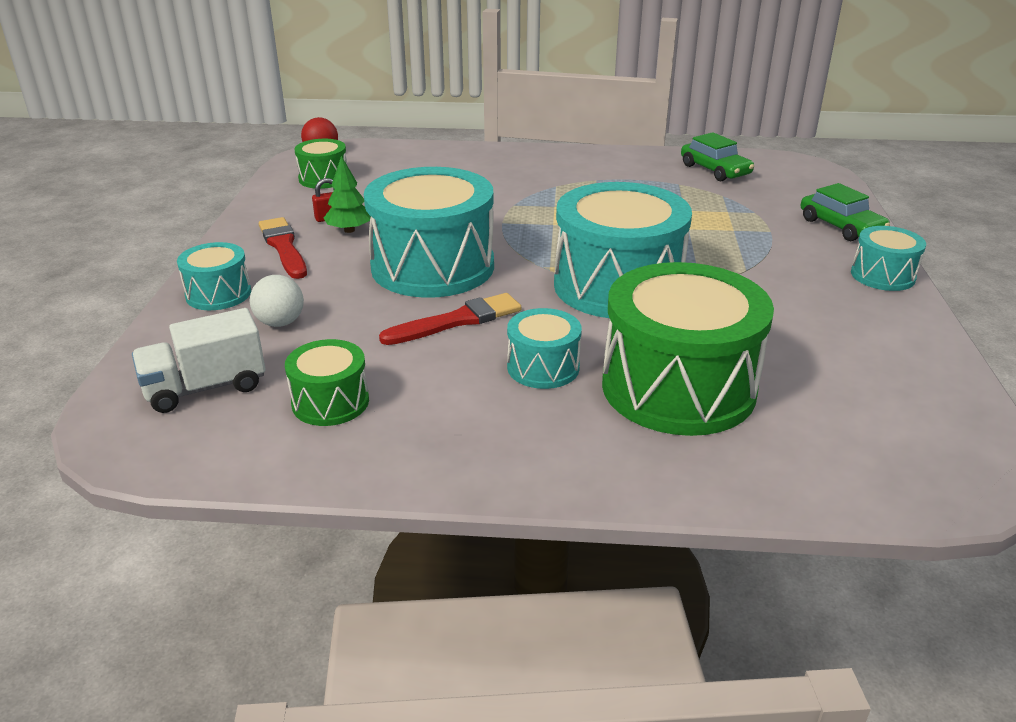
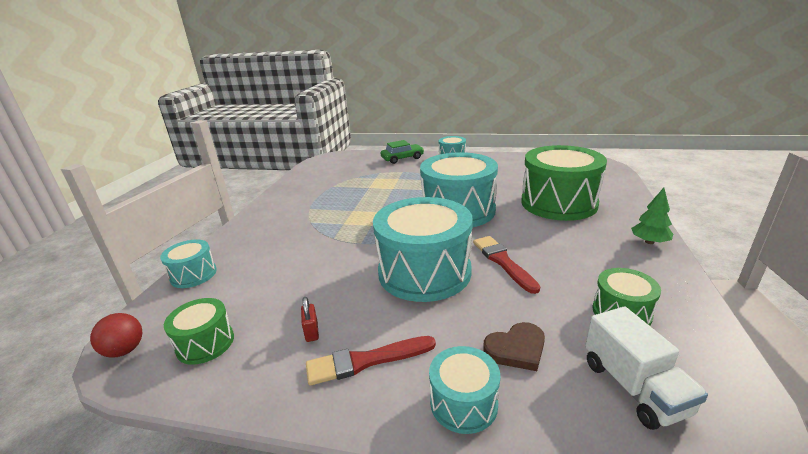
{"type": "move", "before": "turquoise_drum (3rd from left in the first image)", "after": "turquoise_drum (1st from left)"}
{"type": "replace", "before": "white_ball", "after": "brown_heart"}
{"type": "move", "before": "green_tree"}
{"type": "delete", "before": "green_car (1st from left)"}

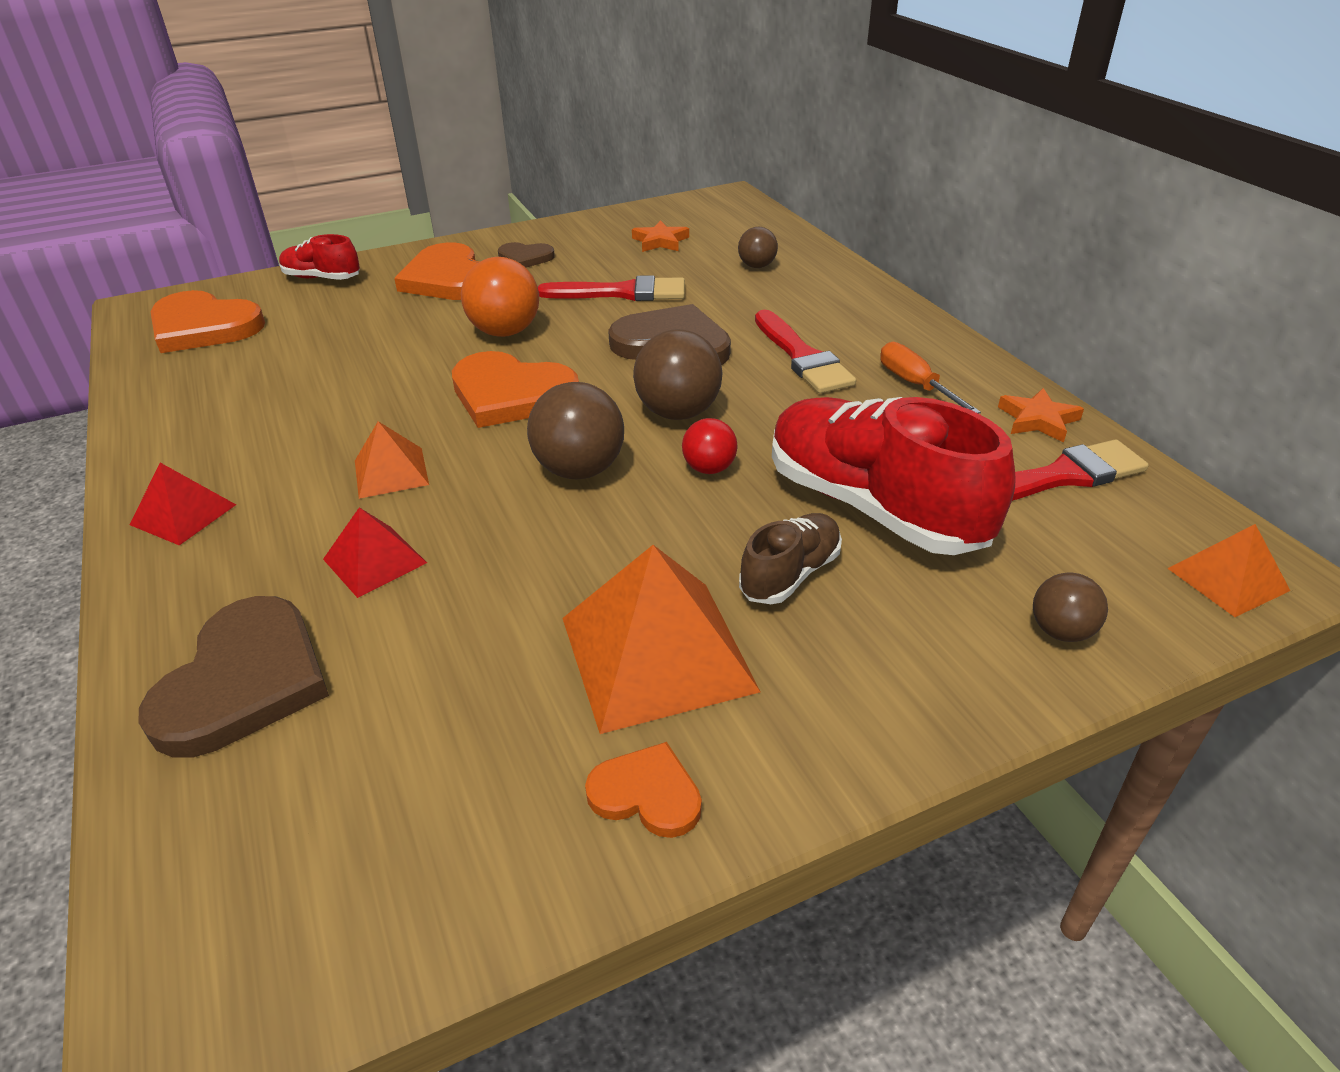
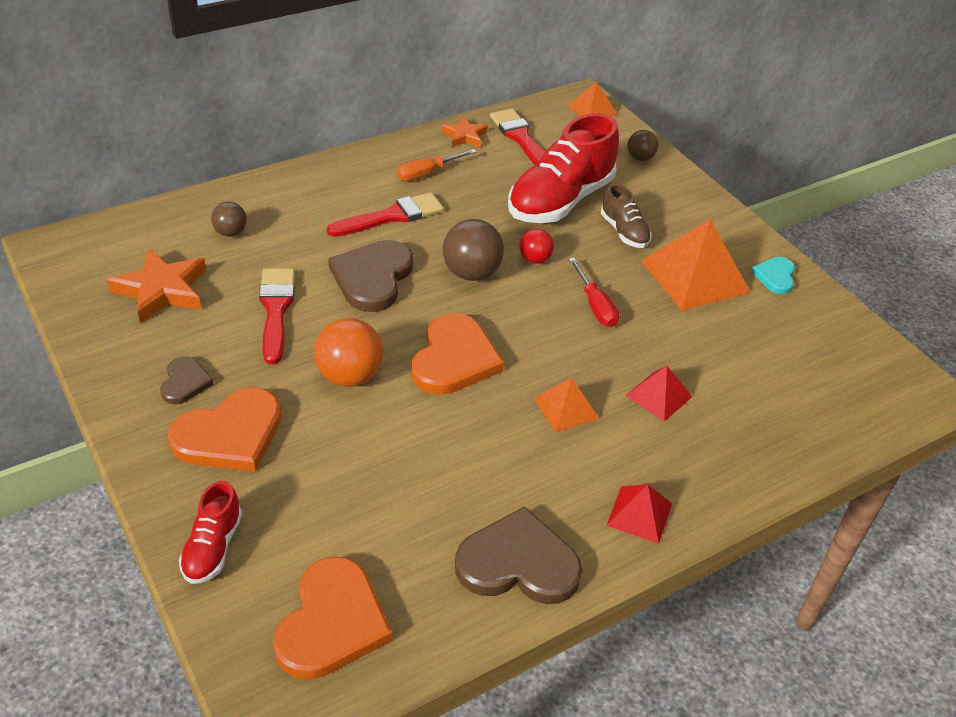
{"type": "resize", "before": "orange_star (1st from left)", "scale": 1.69}
{"type": "move", "before": "brown_heart (1st from left in the first image)", "after": "brown_heart (3rd from left)"}
{"type": "insert", "after": "red_screwdriver"}
{"type": "rotate", "before": "brown_shoe", "turn": -150}
{"type": "recolor", "before": "orange_heart (4th from left)", "after": "turquoise_heart"}
{"type": "delete", "before": "brown_ball (1st from left)"}

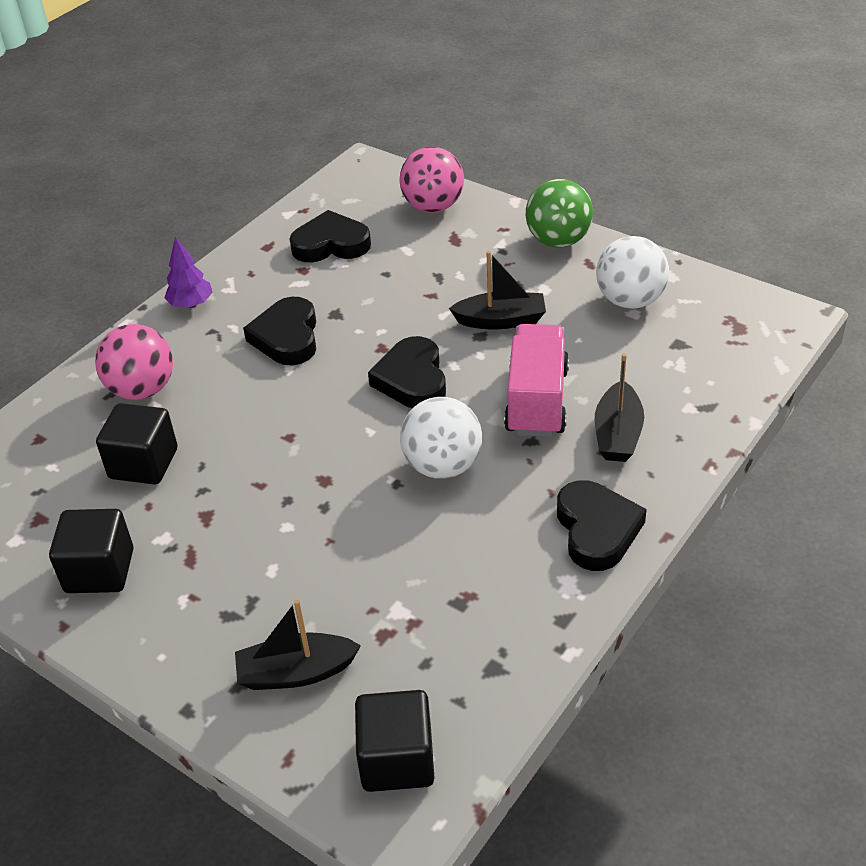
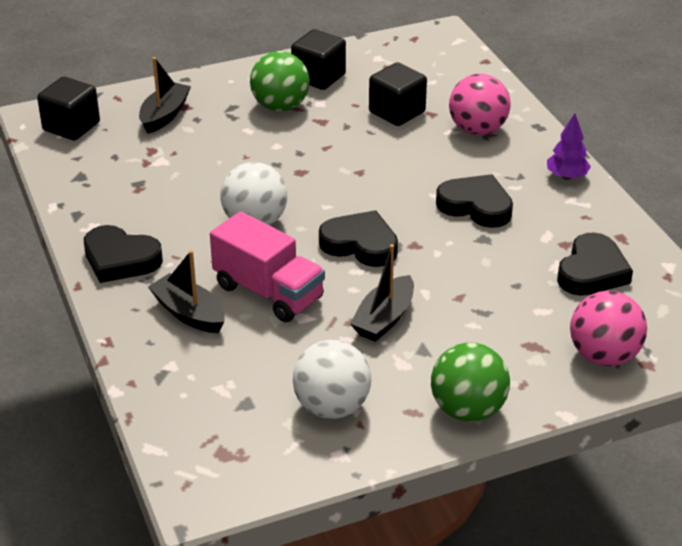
{"type": "insert", "after": "green_ball (1st from left)"}

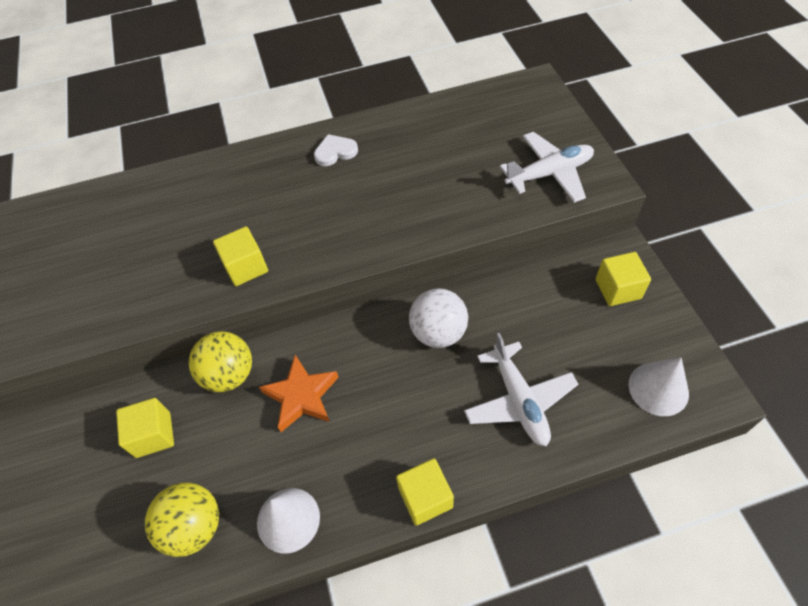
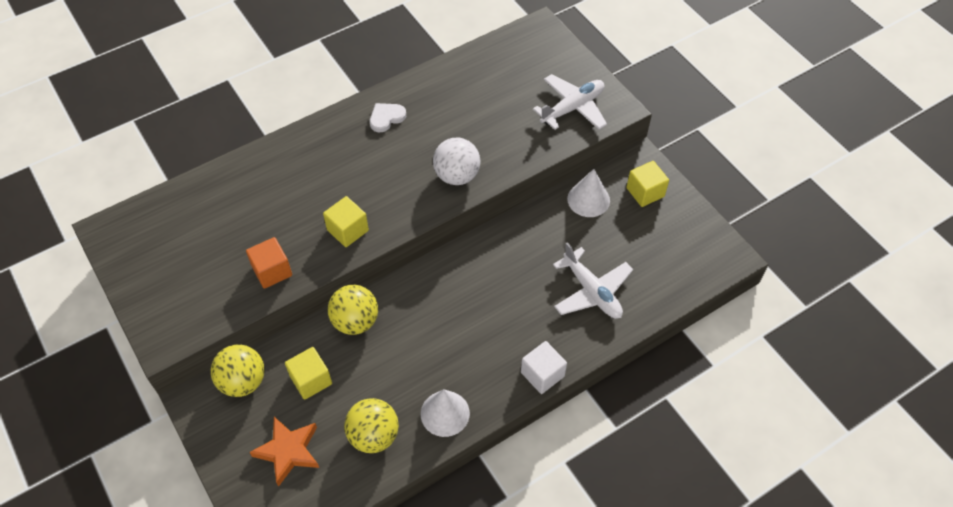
{"type": "insert", "after": "yellow_ball (1st from left)"}
{"type": "insert", "after": "orange_cube"}
{"type": "move", "before": "orange_star"}
{"type": "move", "before": "white_ball"}
{"type": "recolor", "before": "yellow_cube (3rd from left)", "after": "white_cube"}
{"type": "move", "before": "white_cone (2nd from left)"}

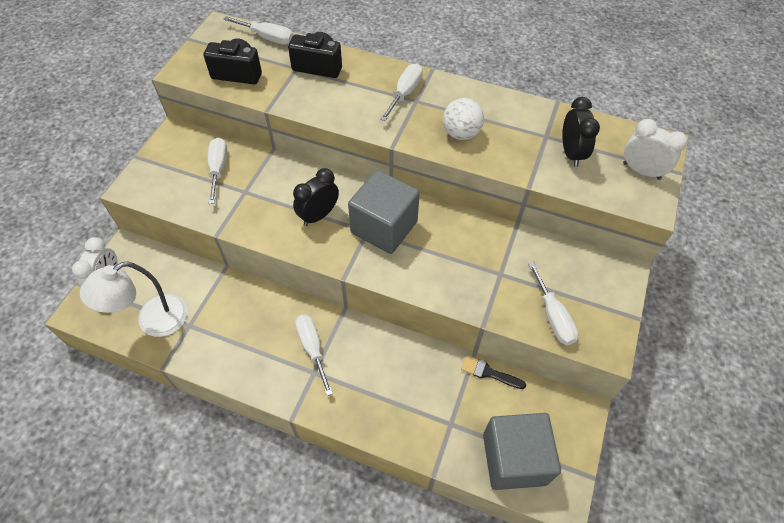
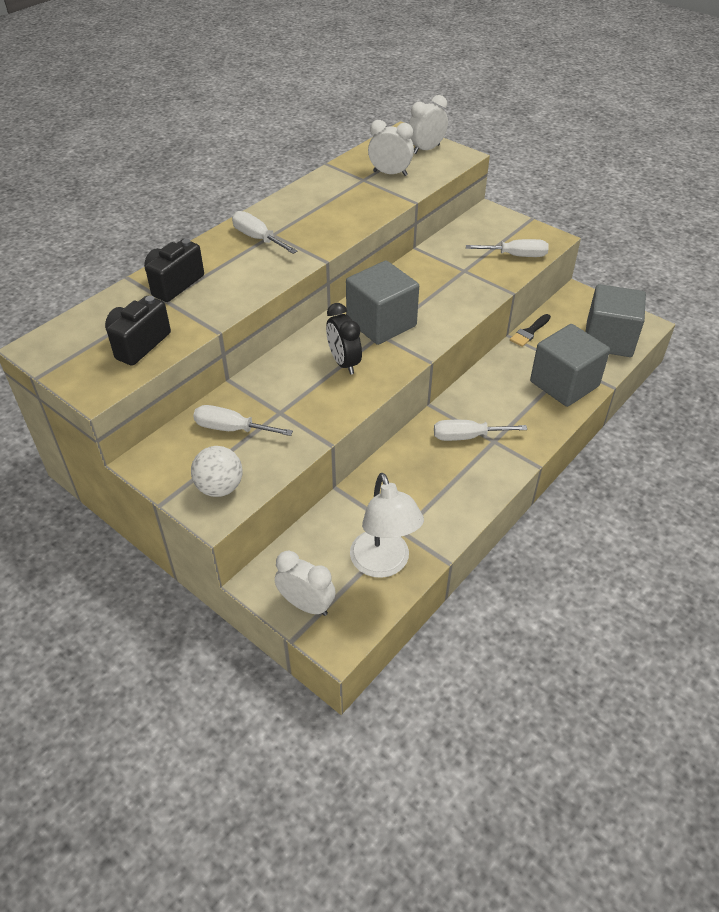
{"type": "move", "before": "white_ball"}
{"type": "recolor", "before": "black_clock (2nd from left)", "after": "white_clock (2nd from left)"}
{"type": "insert", "after": "grey_cube (2nd from left)"}
{"type": "delete", "before": "white_screwdriver (2nd from left)"}

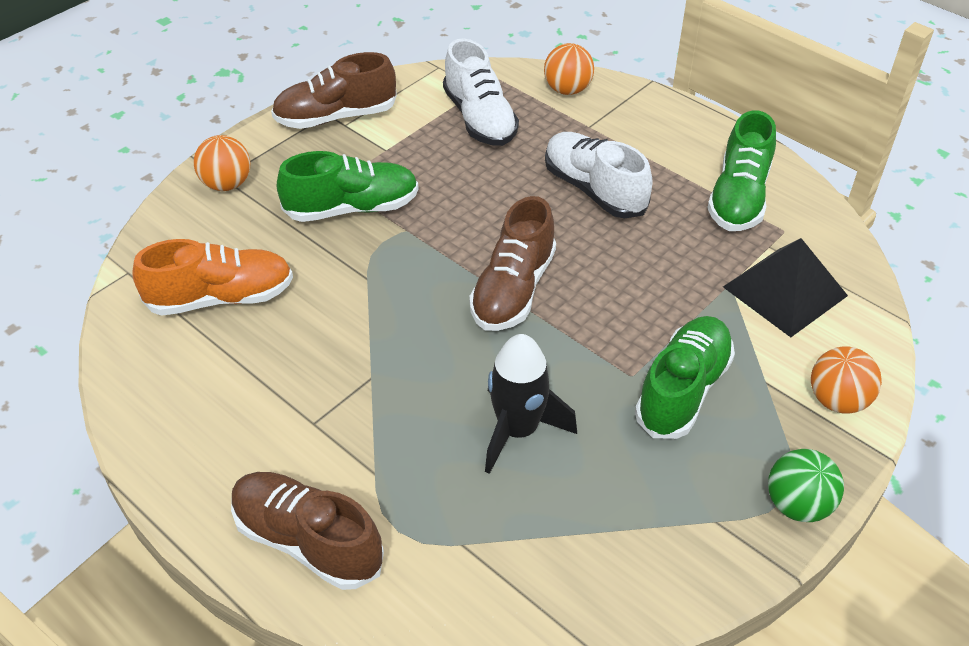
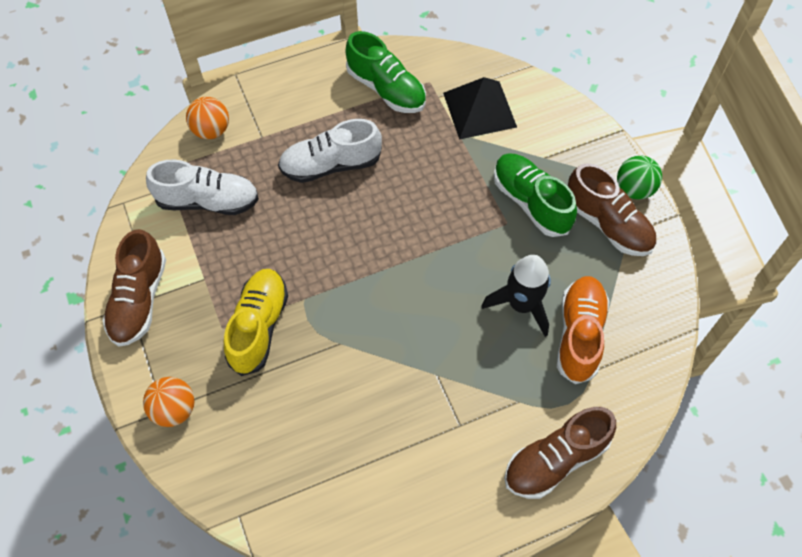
{"type": "recolor", "before": "green_shoe (1st from left)", "after": "yellow_shoe"}
{"type": "move", "before": "orange_shoe"}
{"type": "move", "before": "brown_shoe (3rd from left)"}
{"type": "delete", "before": "orange_ball (3rd from left)"}

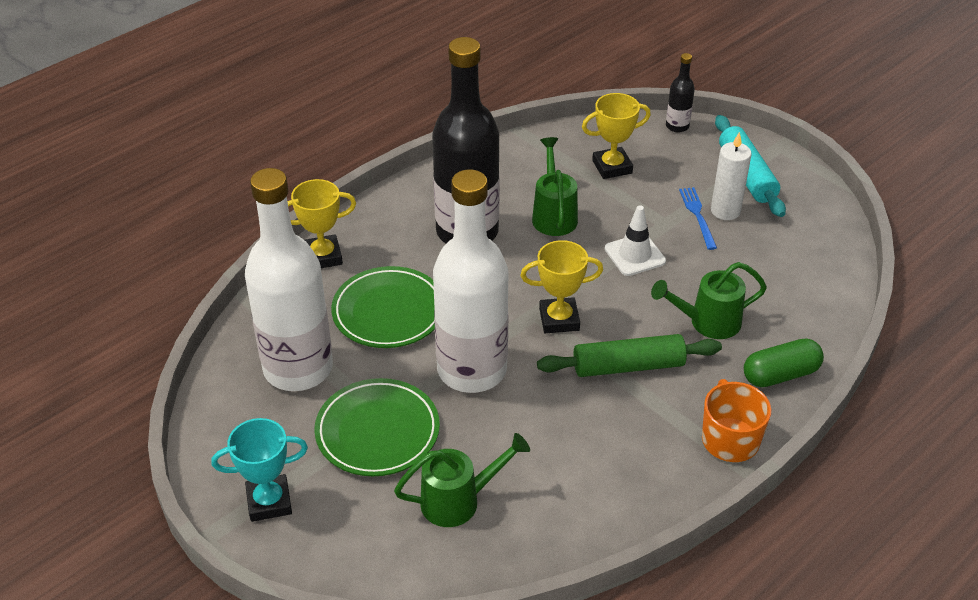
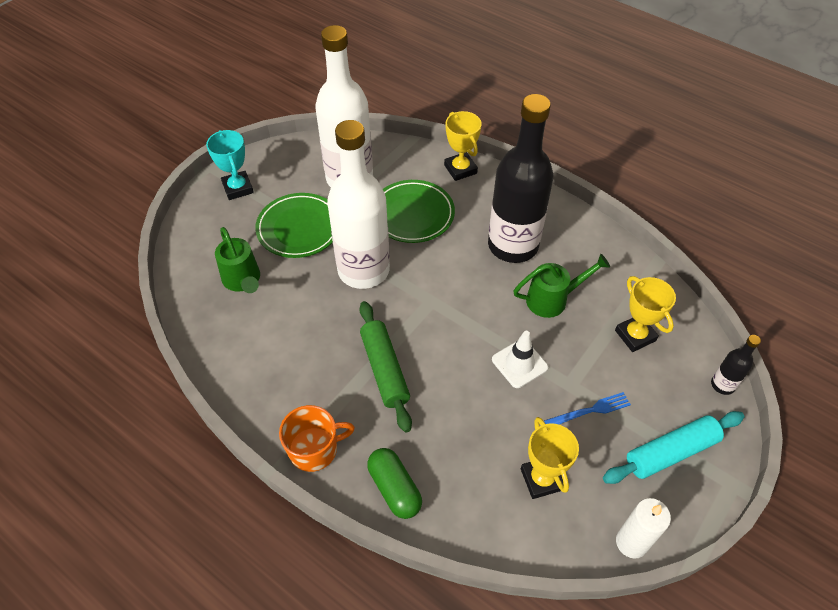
{"type": "move", "before": "yellow_trophy (2nd from left)"}
{"type": "move", "before": "white_candle"}
{"type": "delete", "before": "green_watering_can (3rd from left)"}

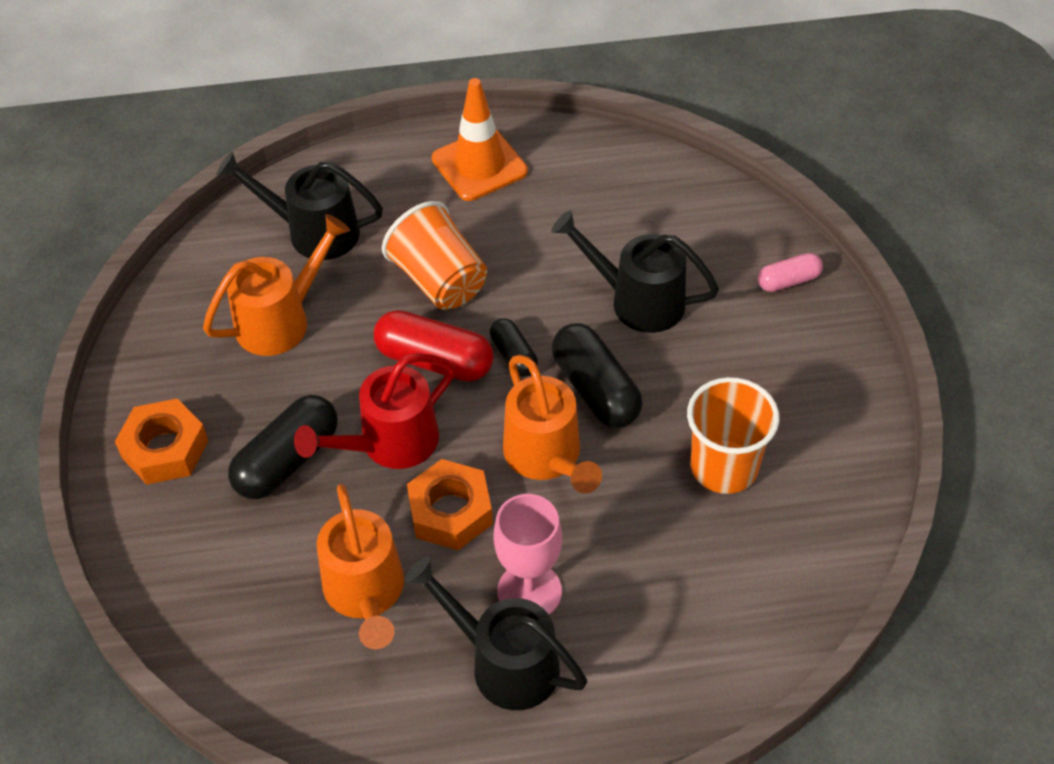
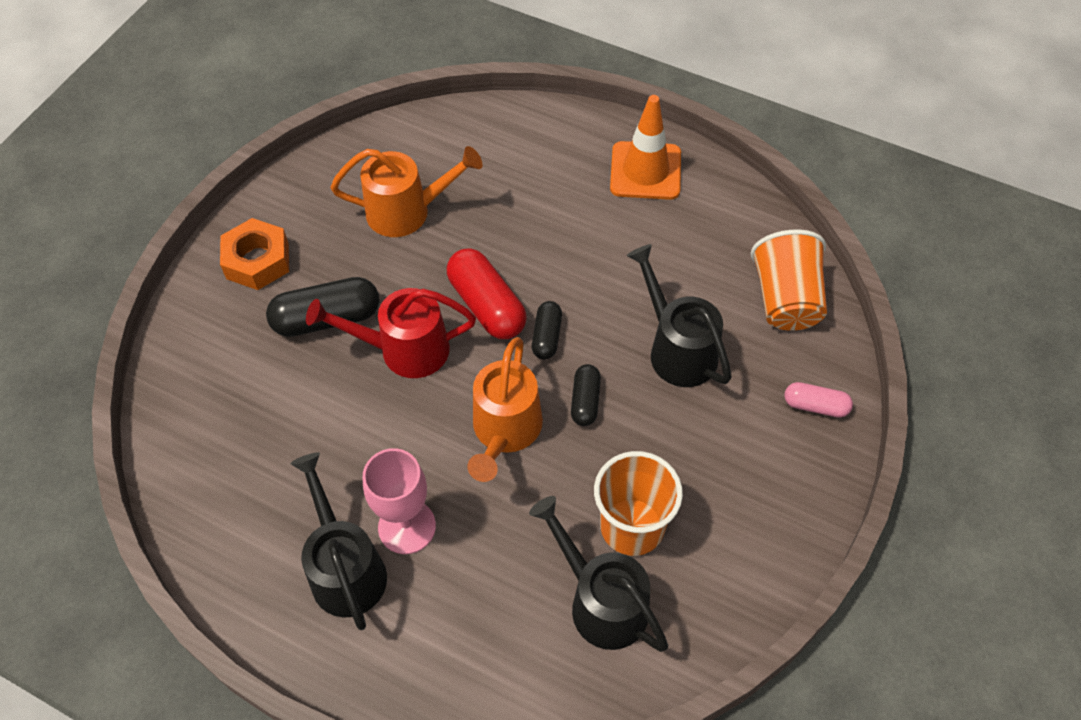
{"type": "move", "before": "black_watering_can (1st from left in the first image)", "after": "black_watering_can (2nd from left)"}
{"type": "resize", "before": "black_capsule (3rd from left)", "scale": 0.57}
{"type": "move", "before": "orange_cup (1st from left in the first image)", "after": "orange_cup (2nd from left)"}
{"type": "delete", "before": "orange_watering_can (2nd from left)"}
{"type": "delete", "before": "orange_nut (2nd from left)"}

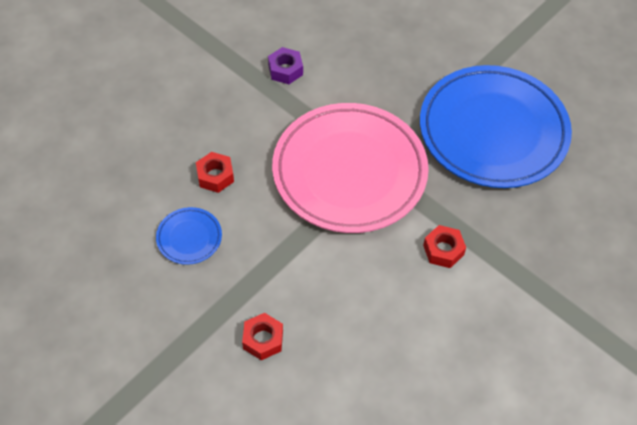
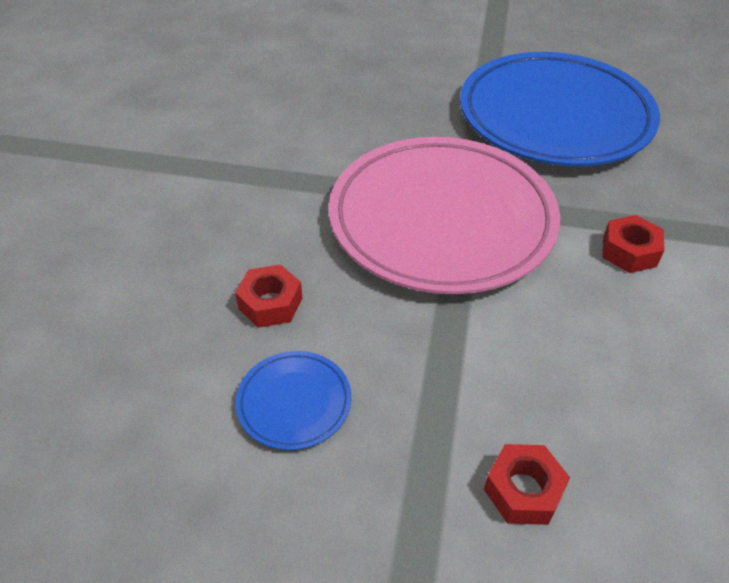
{"type": "delete", "before": "purple_nut"}

